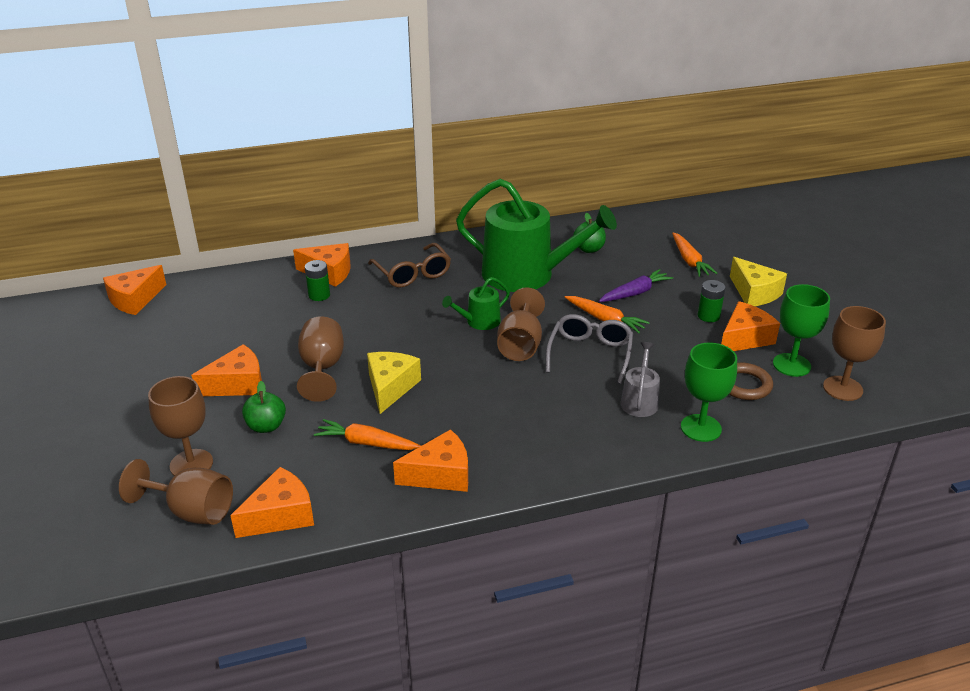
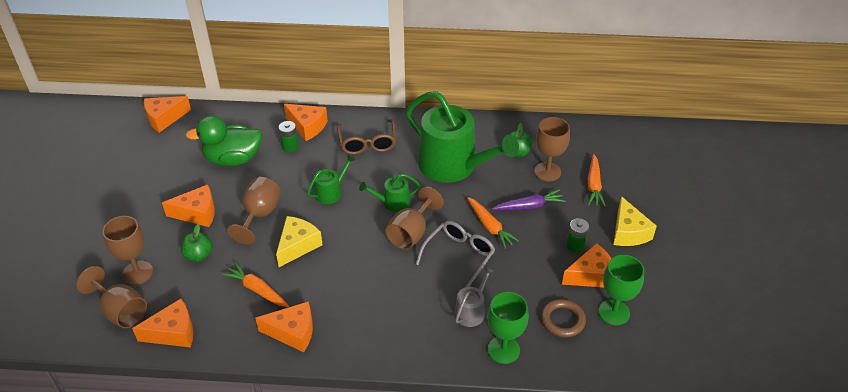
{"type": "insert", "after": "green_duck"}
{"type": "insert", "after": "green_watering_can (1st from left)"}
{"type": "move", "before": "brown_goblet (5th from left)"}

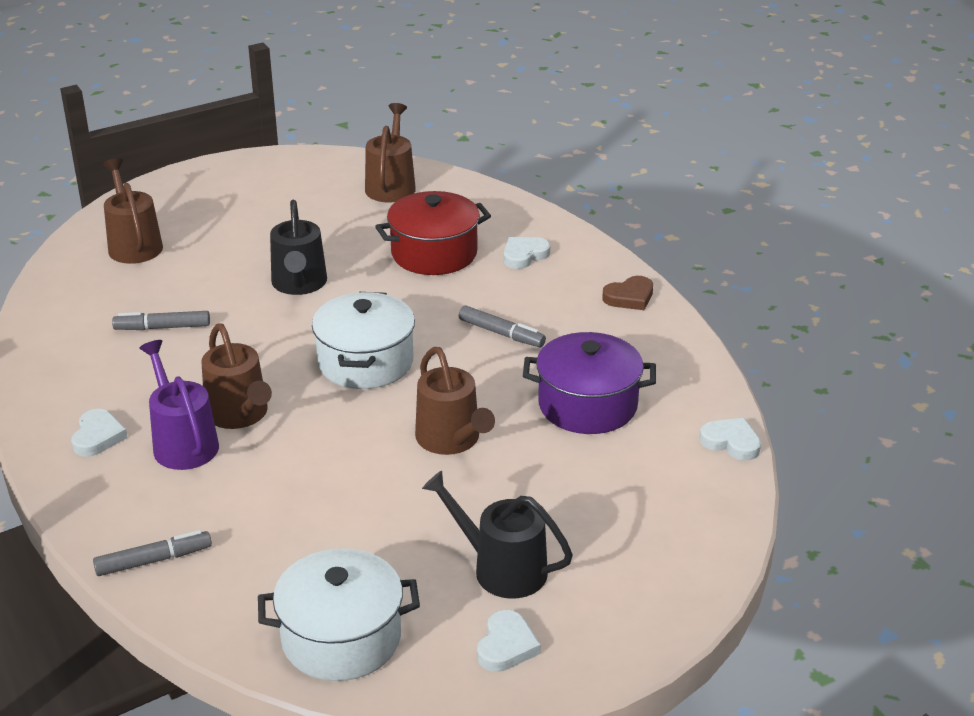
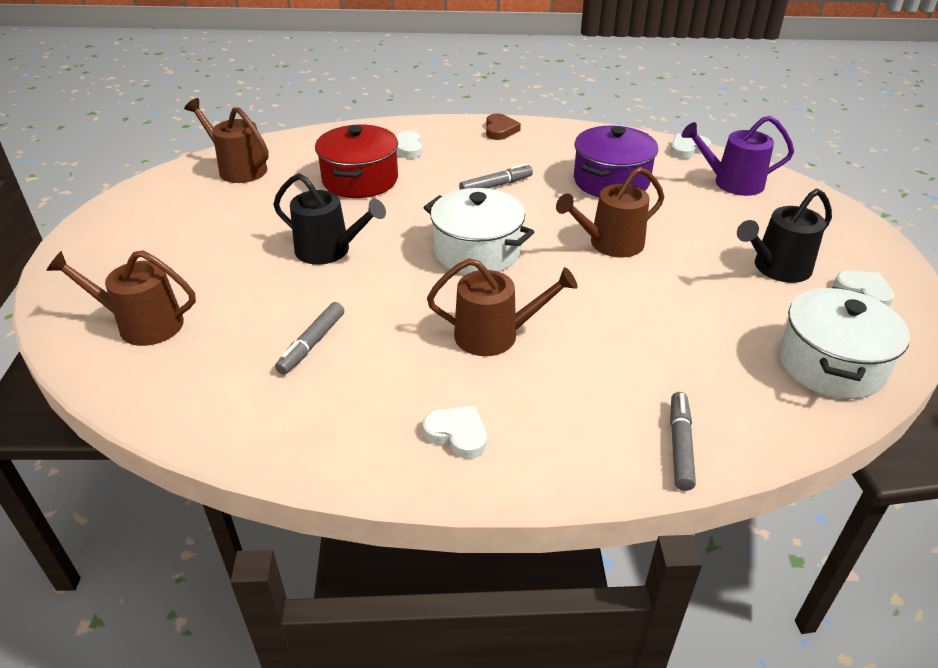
{"type": "rotate", "before": "brown_watering_can (4th from left)", "turn": 150}
{"type": "move", "before": "purple_watering_can"}

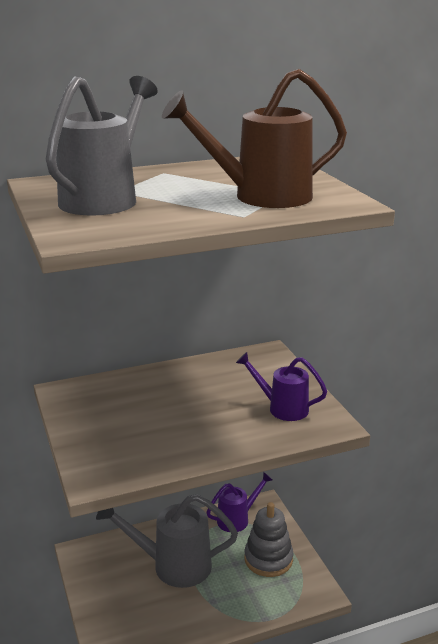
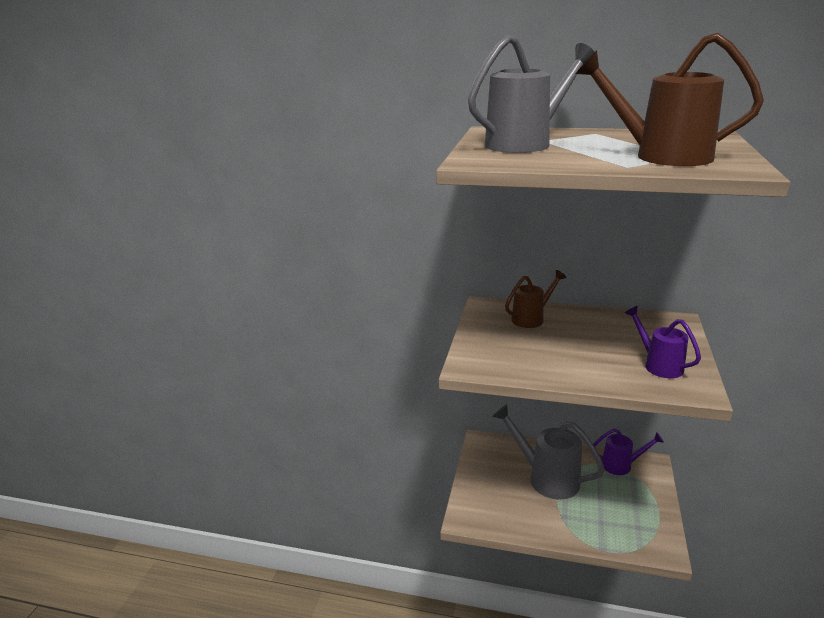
{"type": "insert", "after": "brown_watering_can (1st from left)"}
{"type": "delete", "before": "grey_stacking_toy"}

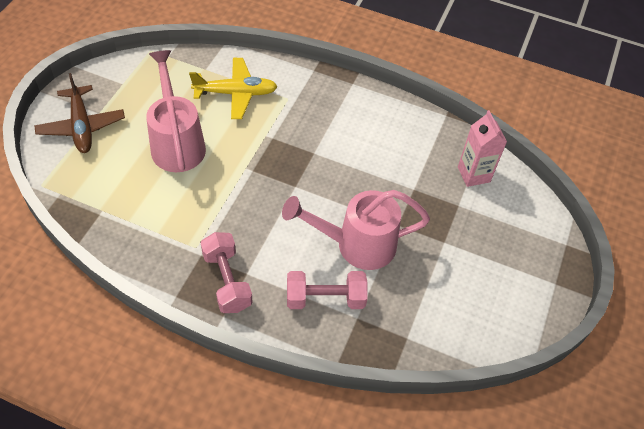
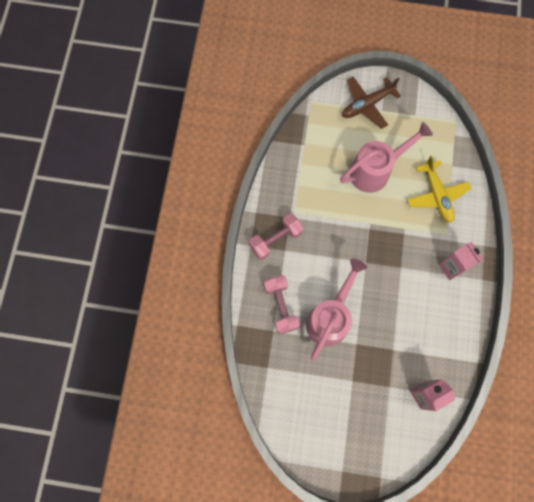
{"type": "rotate", "before": "pink_watering_can (2nd from left in the first image)", "turn": 45}
{"type": "insert", "after": "pink_carton (2nd from left)"}

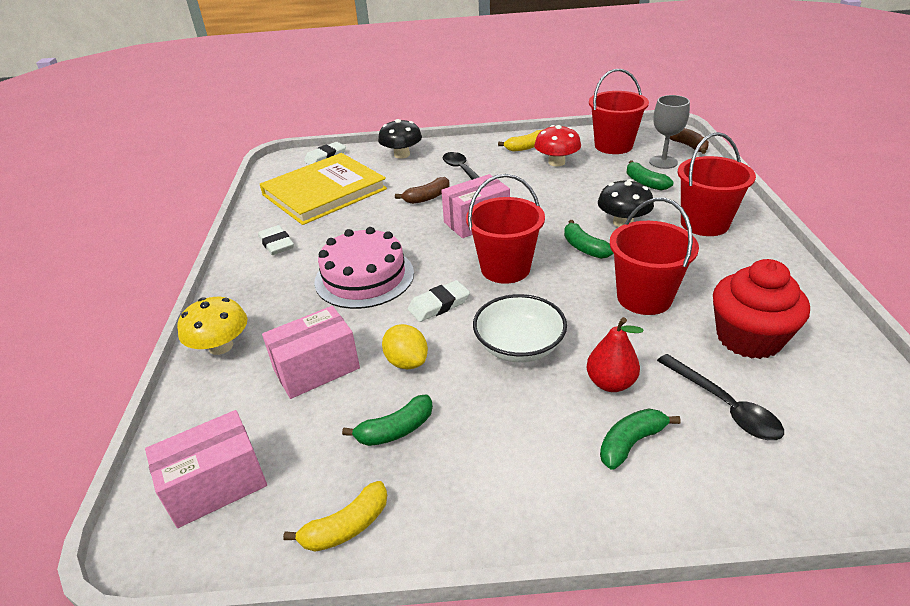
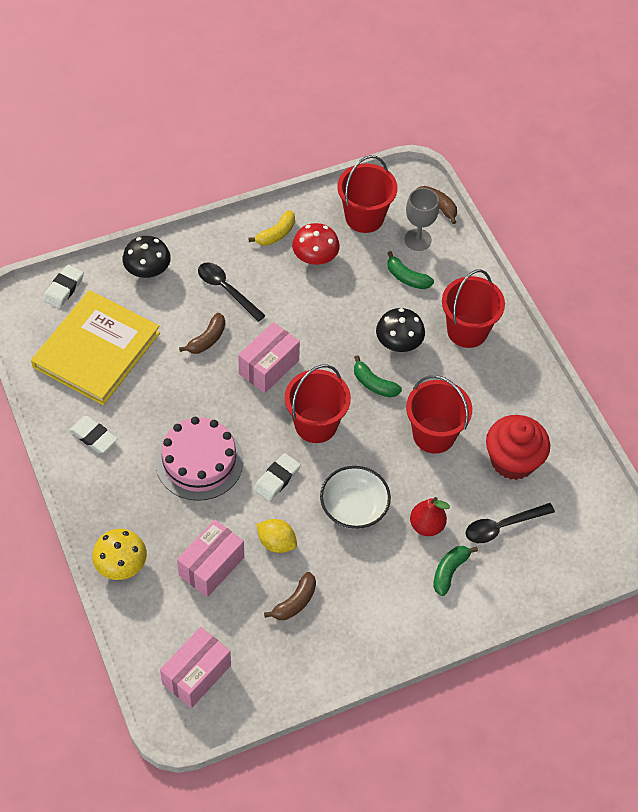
{"type": "recolor", "before": "green_banana (1st from left)", "after": "brown_banana (2nd from left)"}
{"type": "rotate", "before": "black_spoon (2nd from left)", "turn": 120}
{"type": "delete", "before": "yellow_banana (1st from left)"}

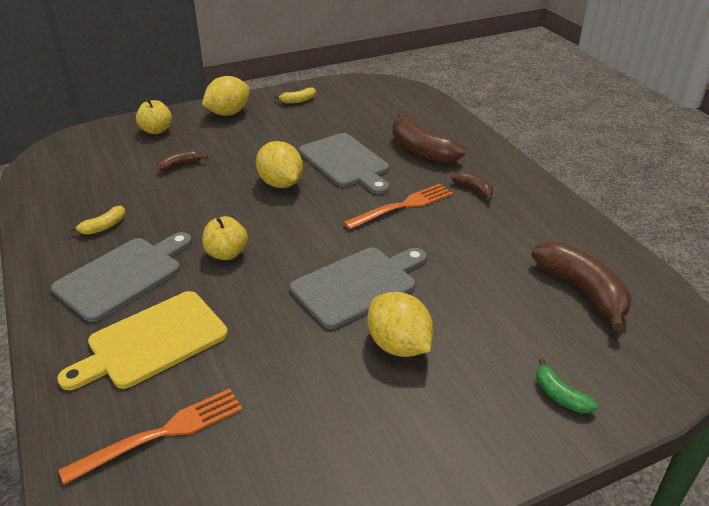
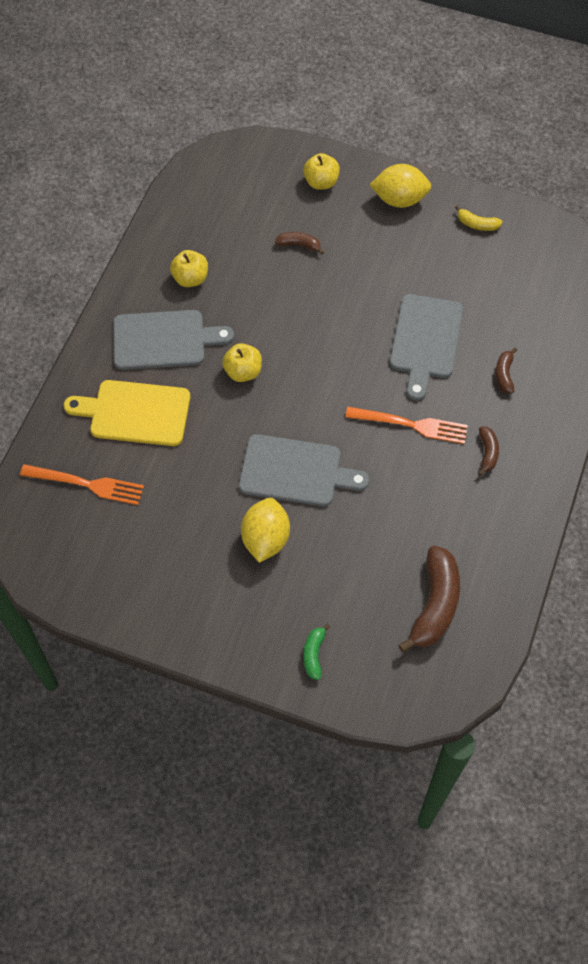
{"type": "replace", "before": "yellow_banana (1st from left)", "after": "yellow_apple (1st from left)"}
{"type": "resize", "before": "brown_banana (2nd from left in the first image)", "scale": 0.49}
{"type": "delete", "before": "yellow_lemon (2nd from left)"}

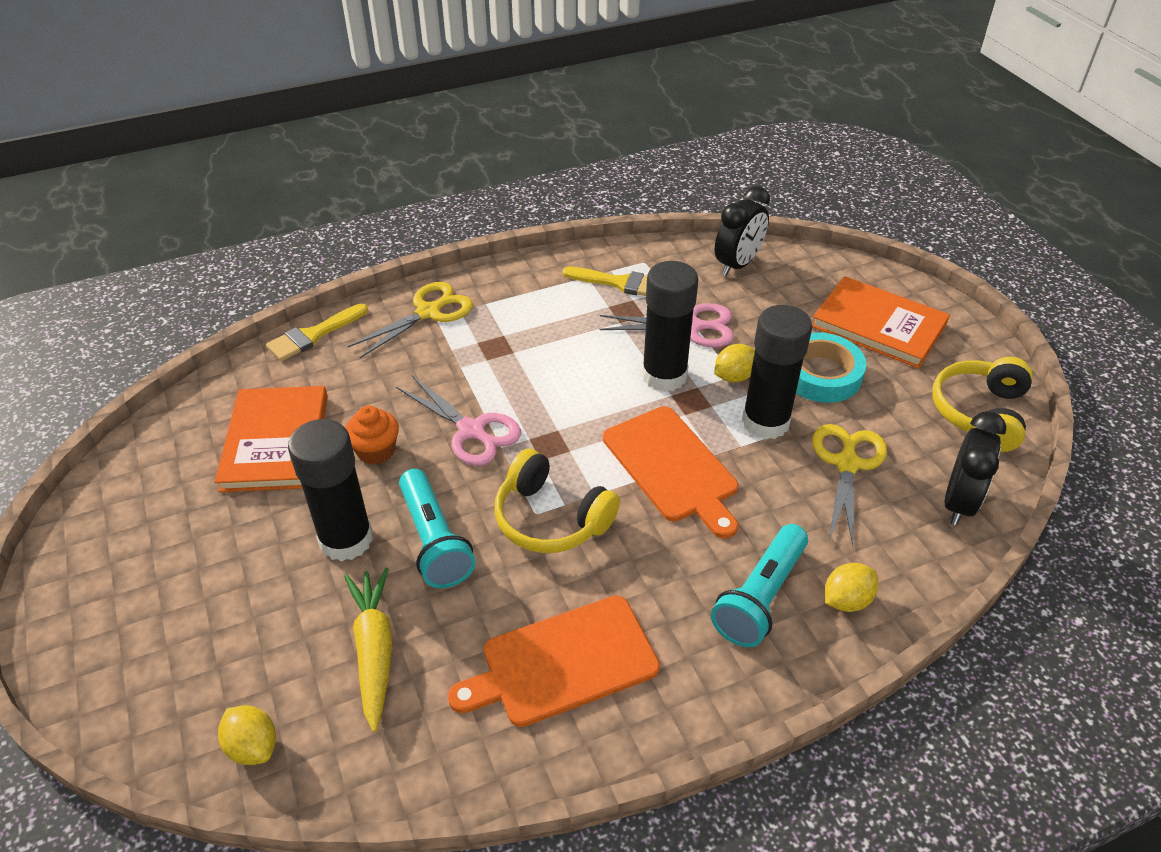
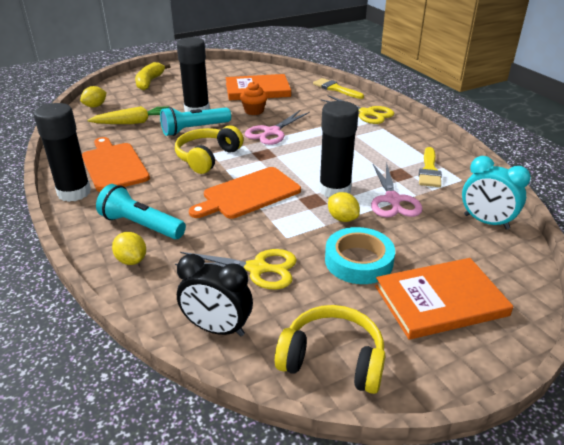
{"type": "move", "before": "black_glue_stick (3rd from left in the first image)", "after": "black_glue_stick (1st from left)"}
{"type": "insert", "after": "yellow_banana"}
{"type": "rotate", "before": "orange_book (2nd from left)", "turn": 45}
{"type": "recolor", "before": "black_clock (1st from left)", "after": "turquoise_clock"}

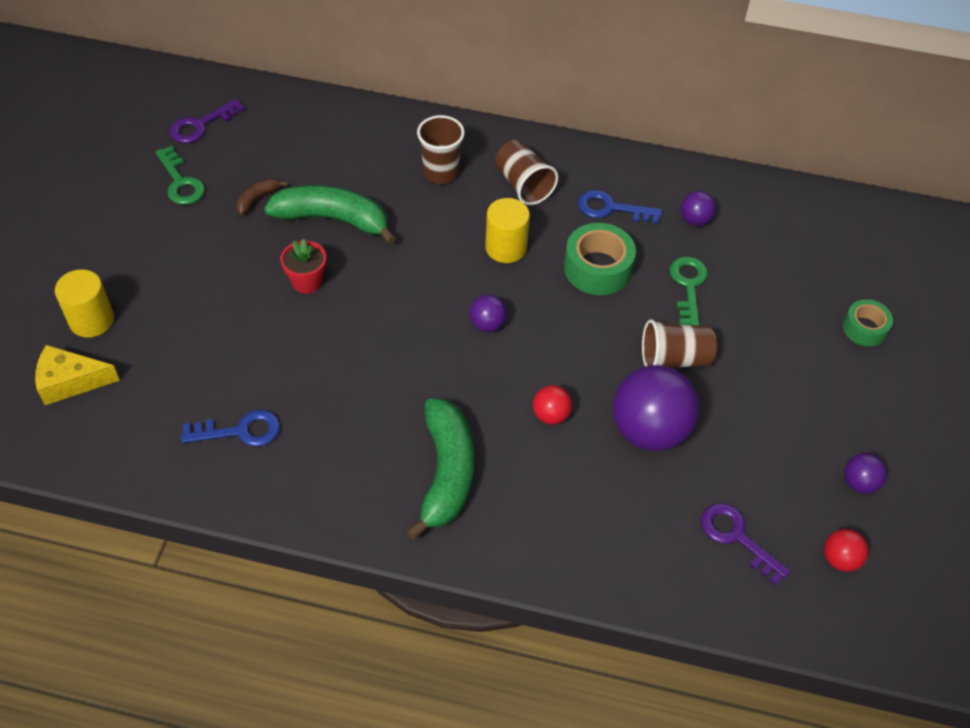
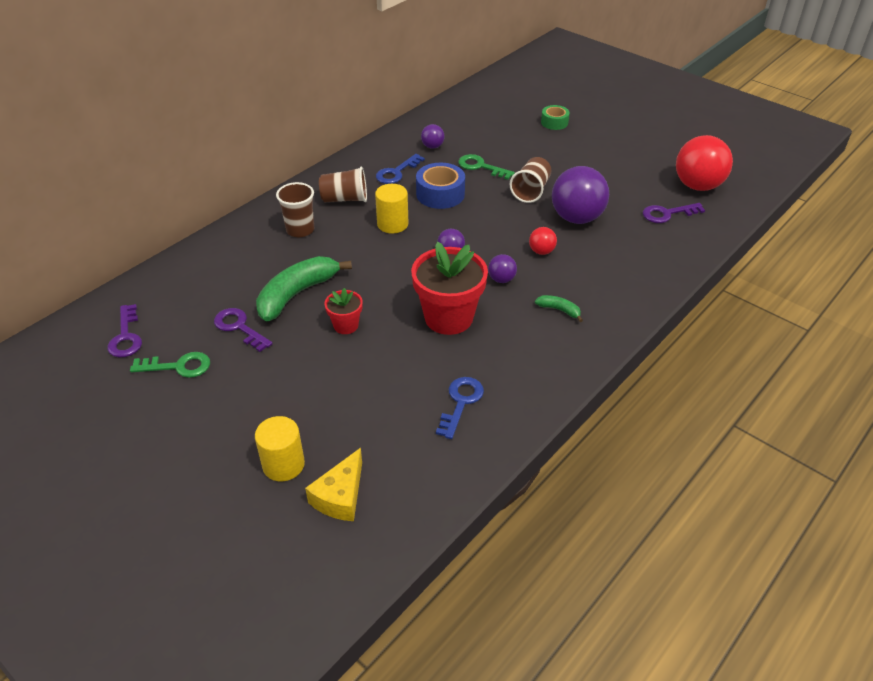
{"type": "replace", "before": "brown_banana", "after": "purple_key (2nd from left)"}
{"type": "insert", "after": "red_flower_pot (2nd from left)"}
{"type": "recolor", "before": "green_tape (1st from left)", "after": "blue_tape"}
{"type": "move", "before": "purple_ball (4th from left in the first image)", "after": "purple_ball (3rd from left)"}
{"type": "resize", "before": "green_banana (2nd from left)", "scale": 0.45}
{"type": "resize", "before": "red_ball (2nd from left)", "scale": 2.13}

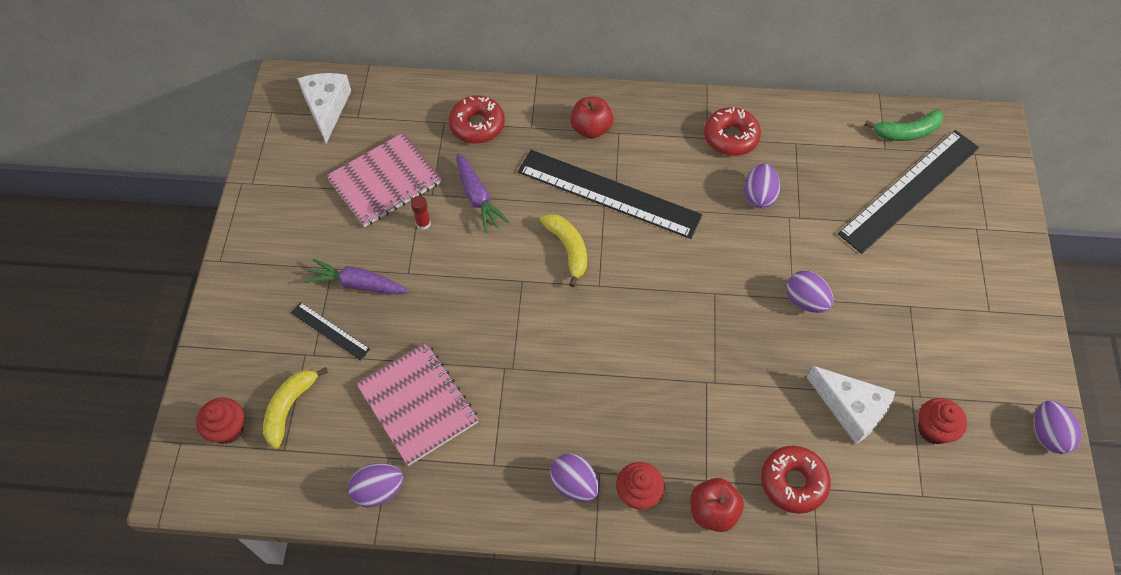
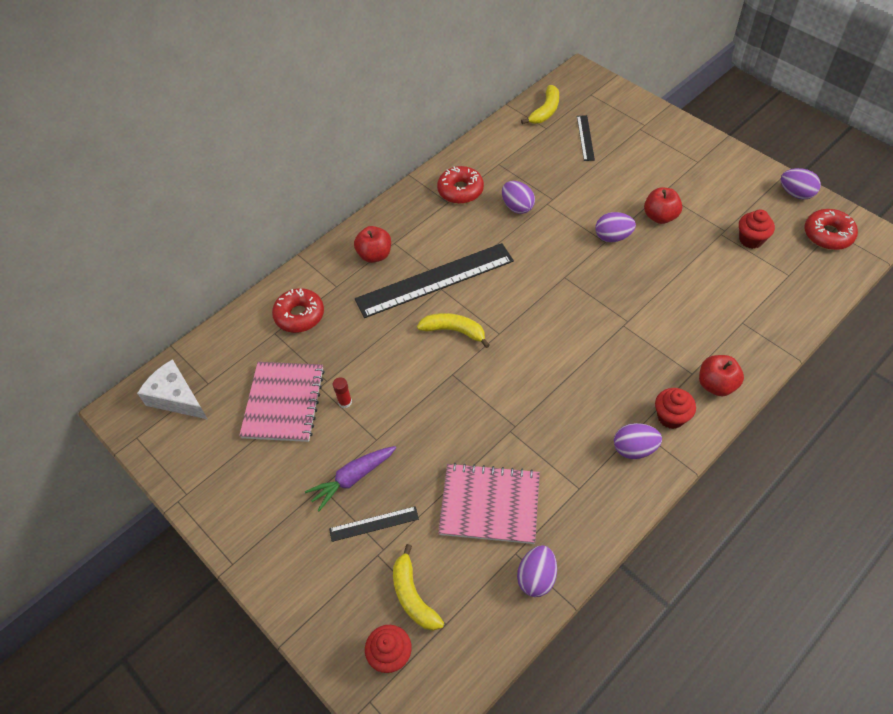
{"type": "recolor", "before": "green_banana", "after": "yellow_banana (3rd from left)"}
{"type": "resize", "before": "black_ruler (3rd from left)", "scale": 0.45}
{"type": "insert", "after": "red_apple (2nd from left)"}
{"type": "move", "before": "red_donut (3rd from left)"}
{"type": "delete", "before": "purple_carrot (2nd from left)"}
{"type": "delete", "before": "white_cheese (2nd from left)"}

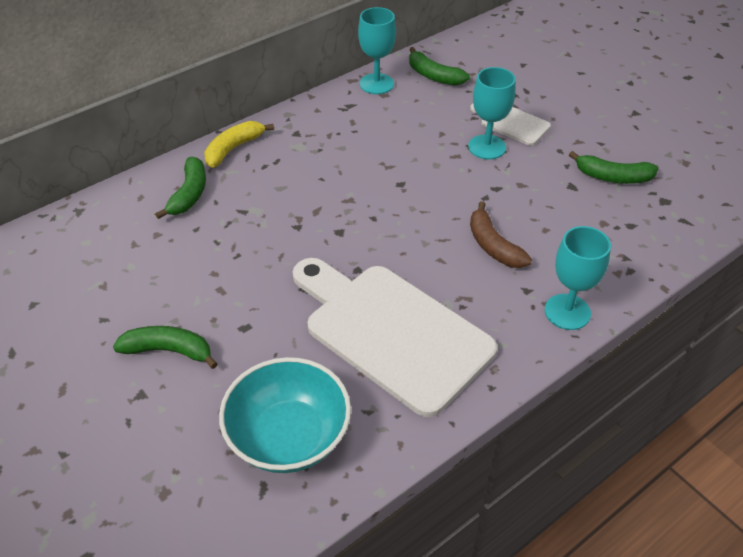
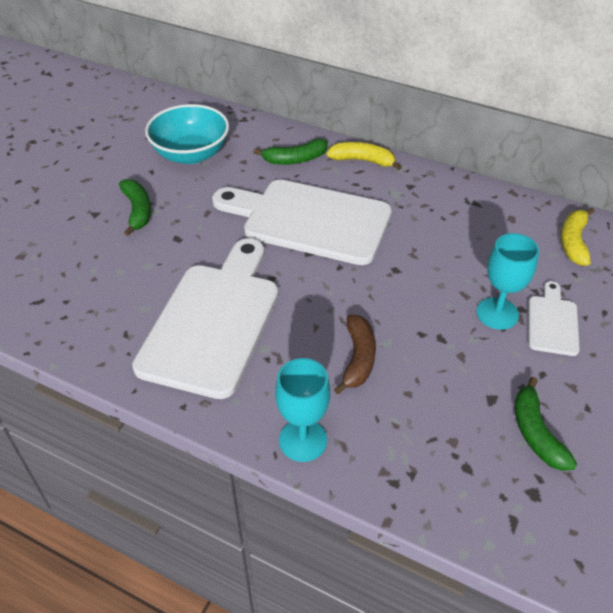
{"type": "move", "before": "turquoise_bowl"}
{"type": "insert", "after": "white_cutting_board (2nd from left)"}
{"type": "rotate", "before": "brown_banana", "turn": 150}
{"type": "recolor", "before": "green_banana (3rd from left)", "after": "yellow_banana (2nd from left)"}
{"type": "delete", "before": "turquoise_goblet (1st from left)"}

